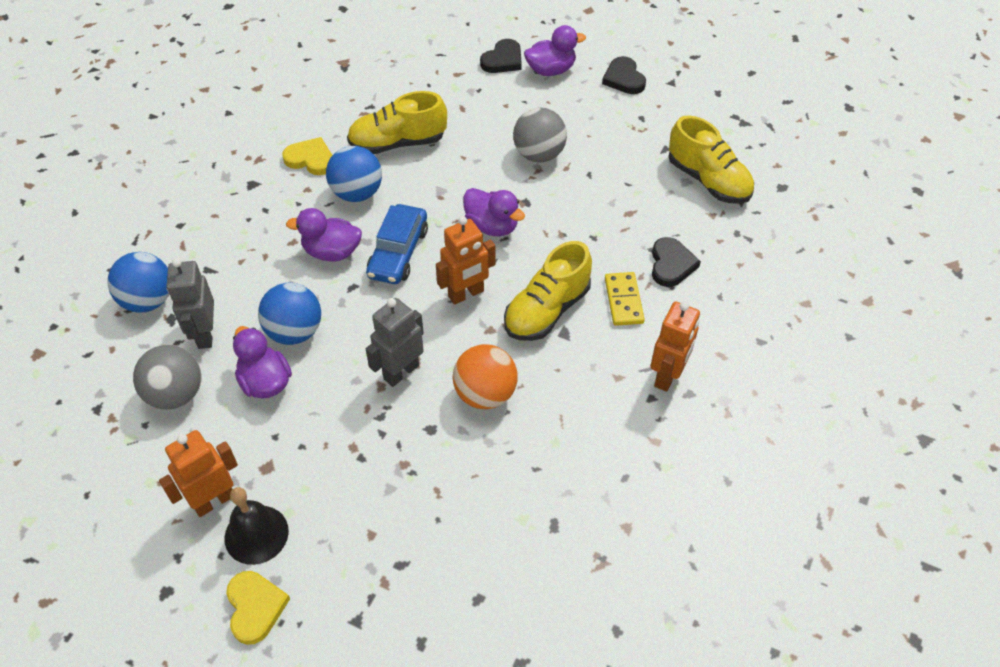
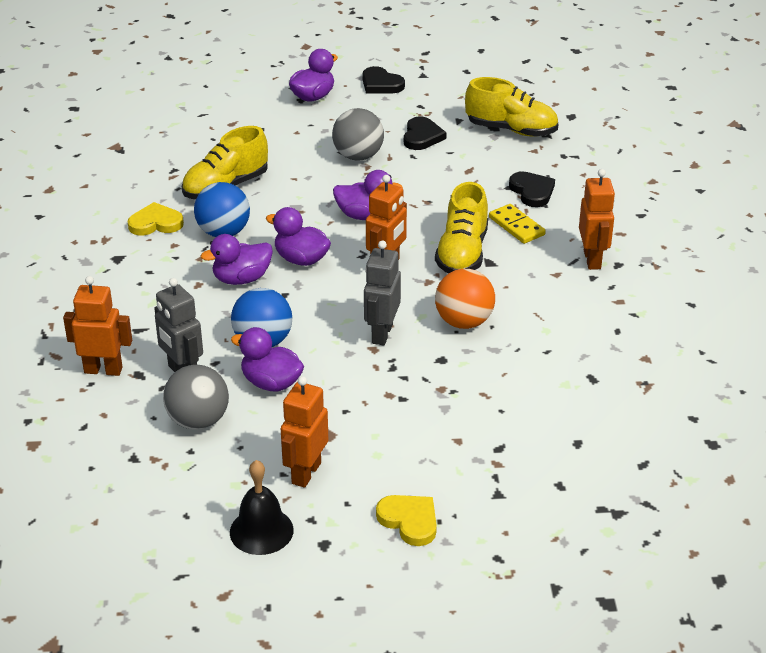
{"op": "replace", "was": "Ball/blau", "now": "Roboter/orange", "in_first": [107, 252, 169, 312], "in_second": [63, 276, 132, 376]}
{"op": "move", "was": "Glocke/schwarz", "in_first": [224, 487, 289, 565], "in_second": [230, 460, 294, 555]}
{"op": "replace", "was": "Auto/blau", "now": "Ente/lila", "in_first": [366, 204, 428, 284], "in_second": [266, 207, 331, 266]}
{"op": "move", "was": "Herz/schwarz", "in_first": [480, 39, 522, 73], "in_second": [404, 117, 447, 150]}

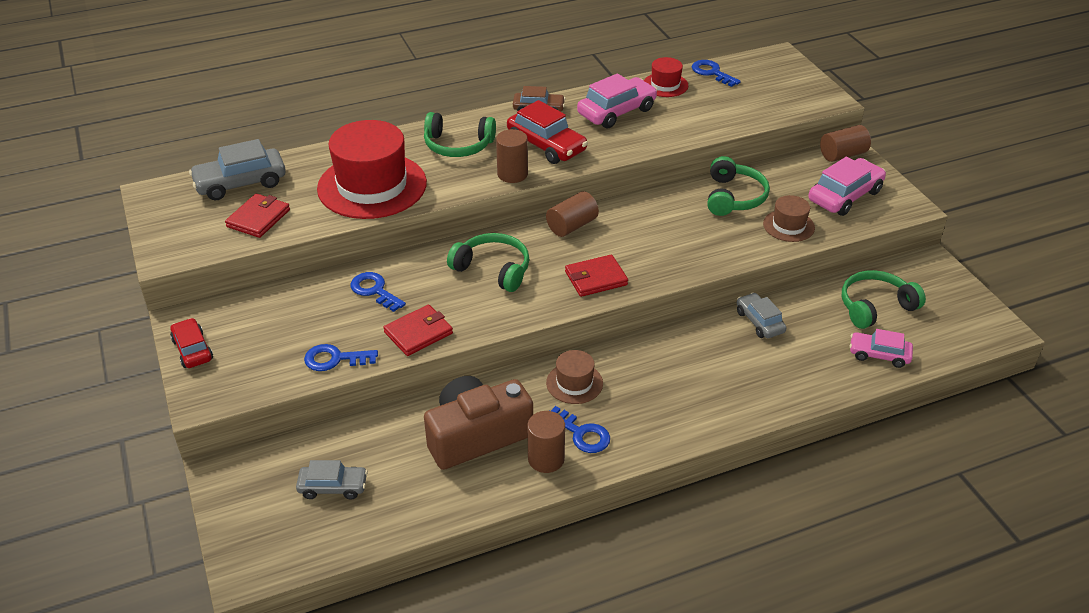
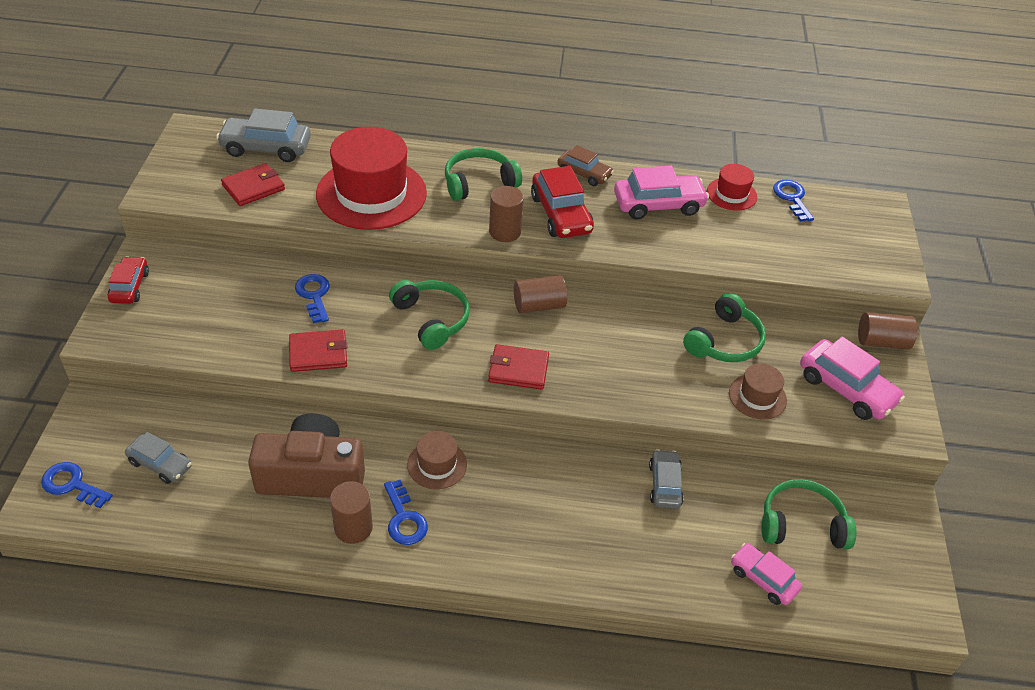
{"op": "move", "was": "Schlüssel/blau", "in_first": [304, 344, 378, 371], "in_second": [41, 462, 113, 508]}
{"op": "rotate", "was": "Kopfhörer/grün", "in_first": [424, 112, 496, 157], "in_second": [445, 148, 522, 201], "clockwise": 120}
{"op": "rotate", "was": "Auto/rosa", "in_first": [809, 157, 886, 216], "in_second": [800, 336, 905, 420], "clockwise": 60}

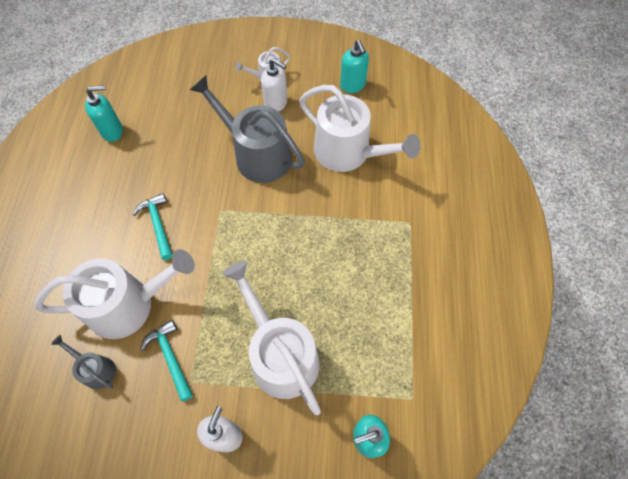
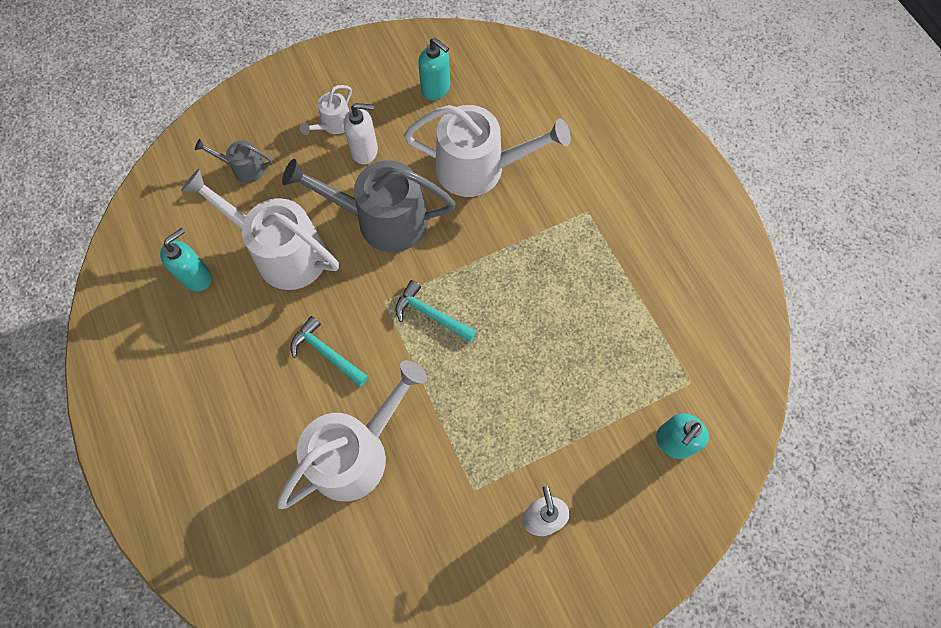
{"op": "move", "was": "Gießkanne/grau", "in_first": [51, 335, 116, 390], "in_second": [195, 139, 272, 183]}
{"op": "move", "was": "Hammer/türkis", "in_first": [141, 320, 193, 402], "in_second": [395, 280, 477, 342]}
{"op": "move", "was": "Gießkanne/weiß", "in_first": [222, 261, 321, 415], "in_second": [181, 169, 339, 290]}

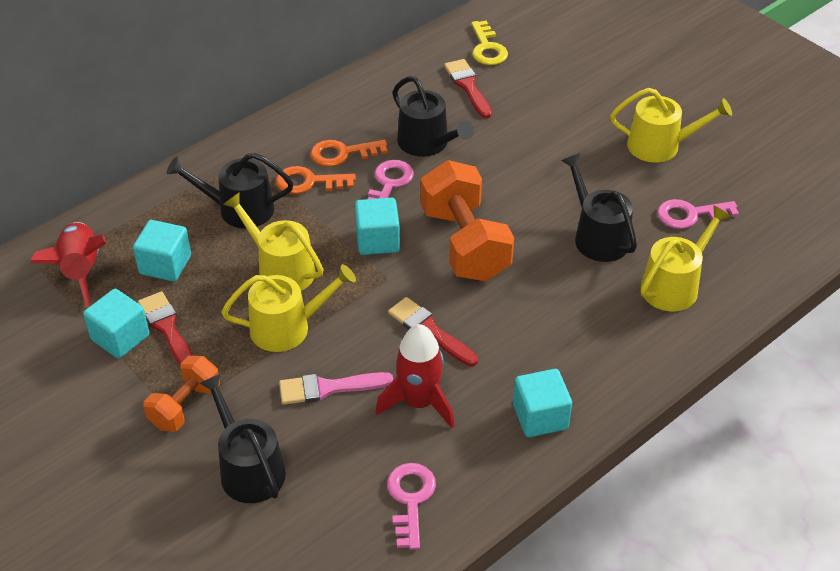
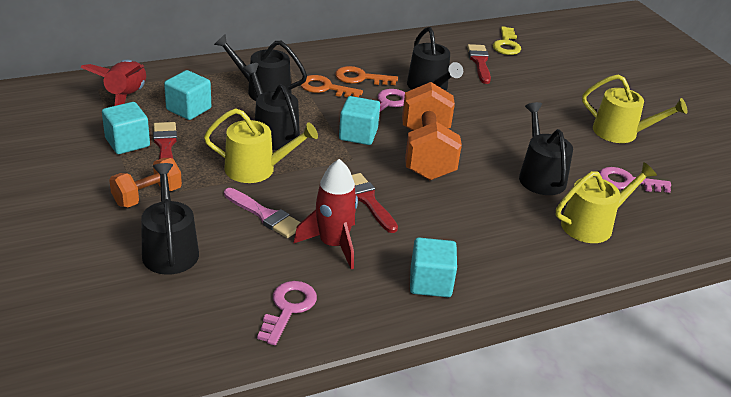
{"op": "recolor", "was": "Gießkanne/gelb", "now": "Gießkanne/schwarz", "in_first": [223, 193, 324, 291], "in_second": [243, 63, 300, 150]}
{"op": "rotate", "was": "Pinsel/rosa", "in_first": [279, 372, 393, 405], "in_second": [224, 188, 301, 238], "clockwise": -150}

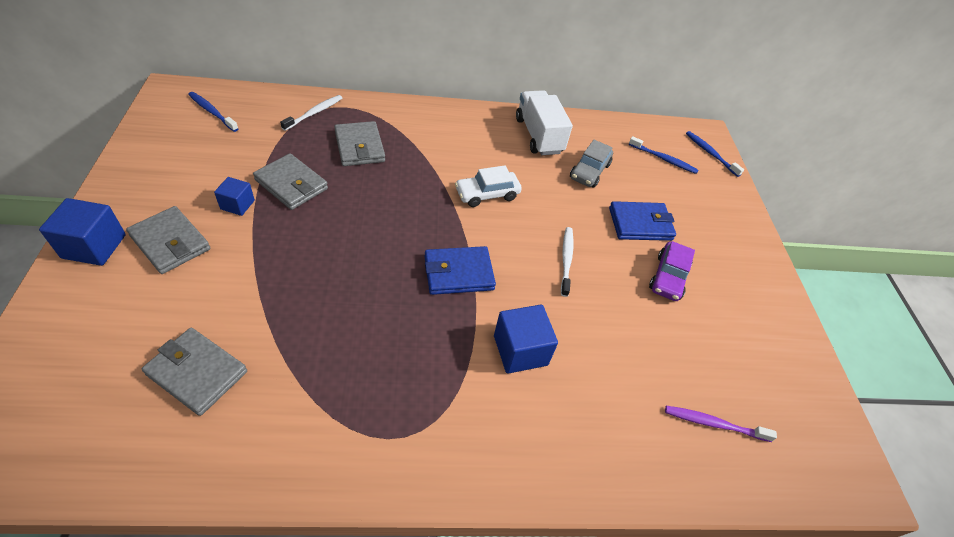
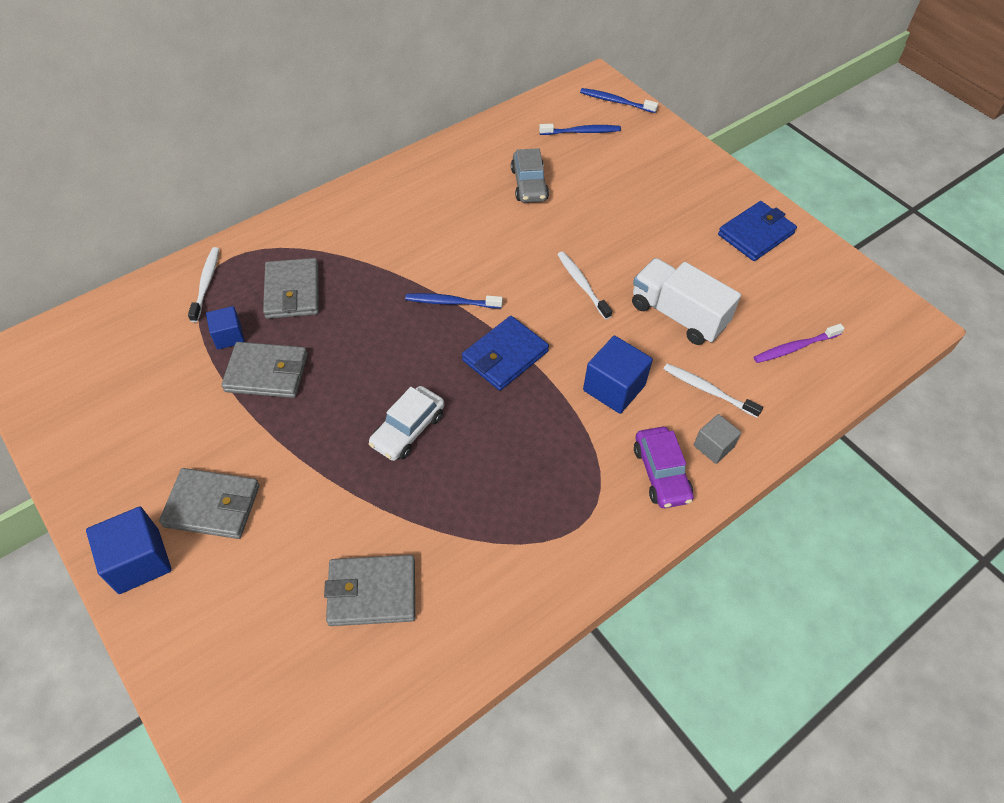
{"op": "move", "was": "Zahnbürste/blau", "in_first": [188, 92, 239, 132], "in_second": [405, 293, 503, 309]}
{"op": "move", "was": "Kubus/blau", "in_first": [214, 177, 255, 216], "in_second": [206, 306, 245, 350]}
{"op": "rotate", "was": "Geldbörse/grau", "in_first": [334, 121, 385, 166], "in_second": [263, 258, 319, 319], "clockwise": 45}
{"op": "move", "was": "Auto/weiß", "in_first": [455, 165, 522, 207], "in_second": [369, 386, 444, 461]}
{"op": "move", "was": "Lastwagen/weiß", "in_first": [516, 90, 573, 155], "in_second": [632, 258, 741, 345]}
{"op": "move", "was": "Geldbörse/blau", "in_first": [609, 201, 676, 241], "in_second": [718, 201, 797, 261]}
{"op": "move", "was": "Auto/lila", "in_first": [649, 241, 695, 301], "in_second": [634, 427, 694, 508]}
{"op": "insert", "now": "Zahnbürste/weiß", "in_second": [664, 363, 763, 418]}
{"op": "insert", "now": "Kubus/grau", "in_second": [694, 414, 741, 464]}

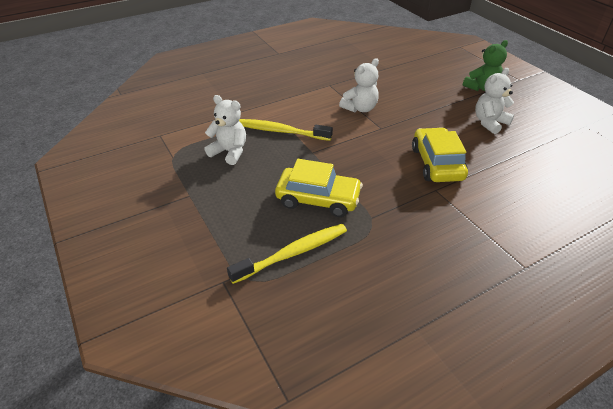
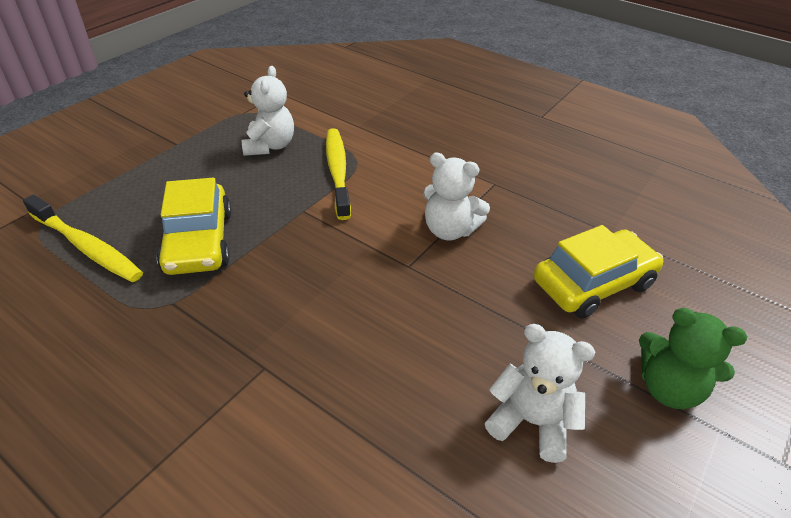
{"op": "move", "was": "Auto/gelb", "in_first": [412, 127, 468, 182], "in_second": [534, 225, 663, 319]}

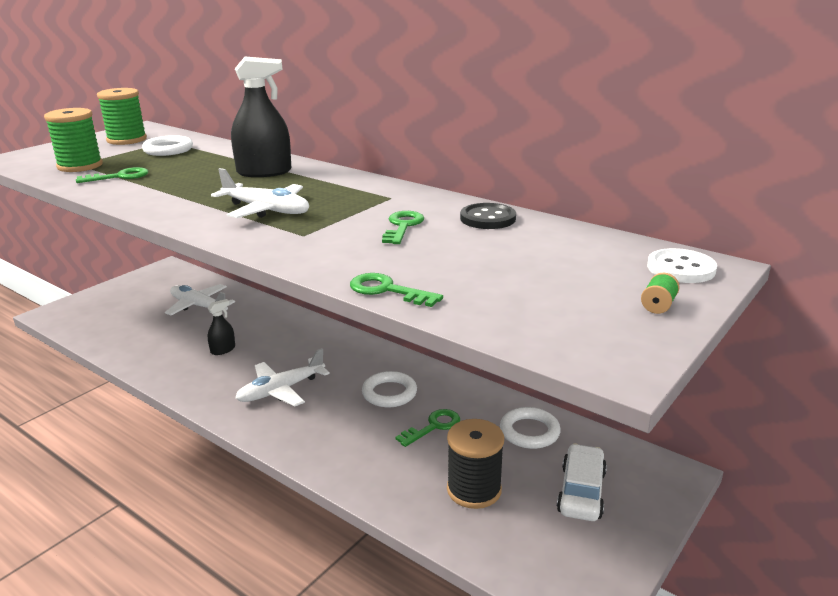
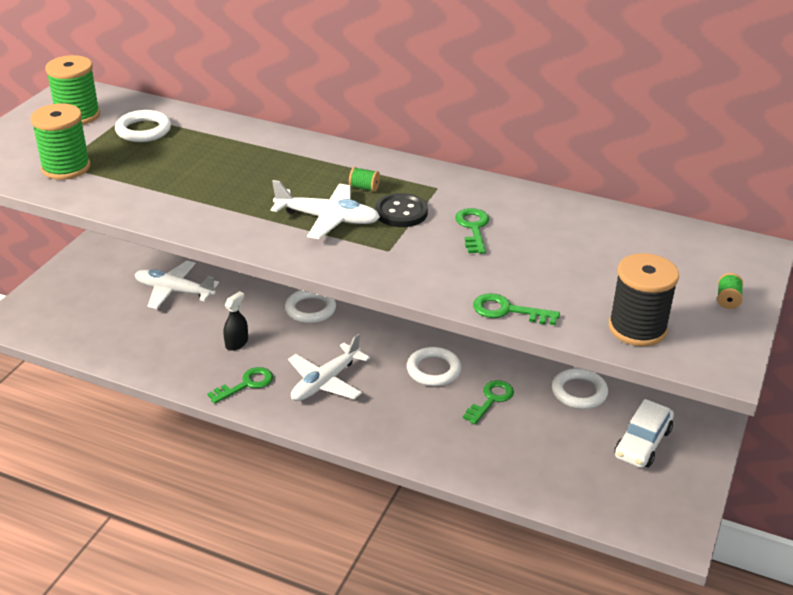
{"op": "move", "was": "Schlüssel/grün", "in_first": [76, 167, 148, 183], "in_second": [207, 367, 273, 404]}
{"op": "delete", "was": "Sprühflasche/schwarz", "in_first": [231, 57, 291, 177]}
{"op": "move", "was": "Garnrolle/schwarz", "in_first": [447, 419, 504, 509], "in_second": [609, 253, 679, 346]}
{"op": "move", "was": "Knopf/schwarz", "in_first": [460, 203, 516, 229], "in_second": [375, 193, 428, 227]}
{"op": "rotate", "was": "Auto/weiß", "in_first": [557, 444, 607, 521], "in_second": [615, 399, 674, 468], "clockwise": -150}
{"op": "delete", "was": "Knopf/weiß", "in_first": [647, 248, 717, 283]}
{"op": "insert", "now": "Ring/weiß", "in_second": [285, 290, 336, 323]}
{"op": "insert", "now": "Garnrolle/grün", "in_second": [349, 167, 380, 192]}

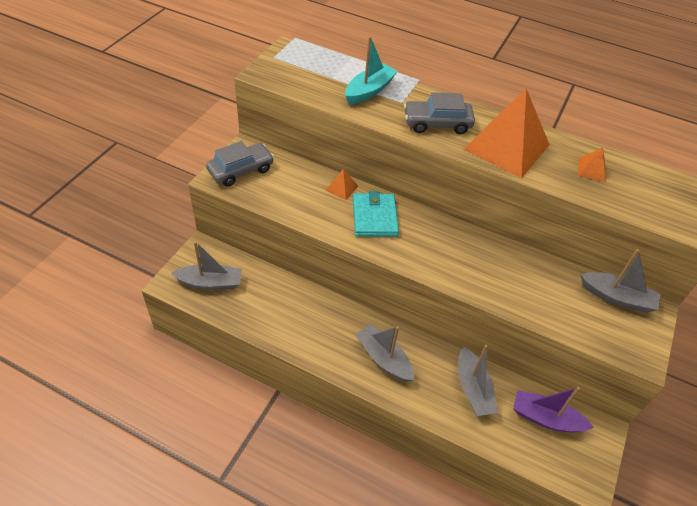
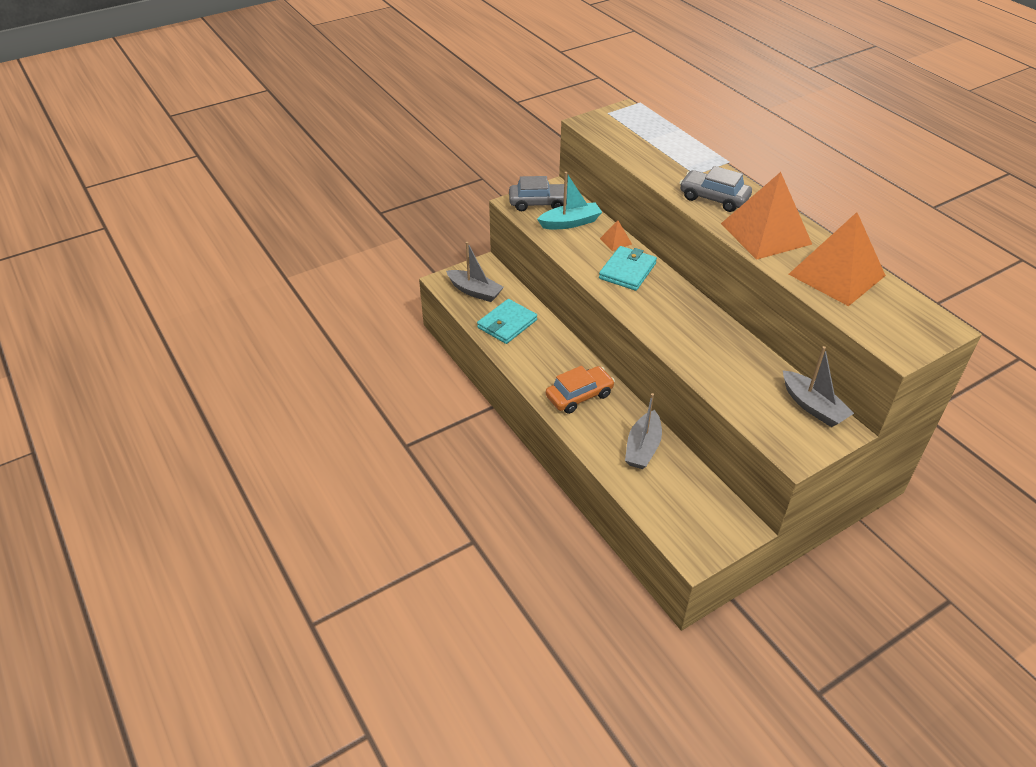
{"op": "move", "was": "Boot/türkis", "in_first": [345, 36, 398, 104], "in_second": [537, 172, 602, 229]}
{"op": "replace", "was": "Boot/grau", "now": "Auto/orange", "in_first": [355, 324, 414, 382], "in_second": [546, 366, 615, 414]}
{"op": "delete", "was": "Boot/lila", "in_first": [513, 387, 594, 433]}
{"op": "resize", "was": "Pyramide/orange", "in_first": [578, 147, 606, 182], "in_second": [788, 212, 886, 306], "ratio": 2.43}
{"op": "insert", "now": "Geldbörse/türkis", "in_second": [477, 299, 537, 344]}

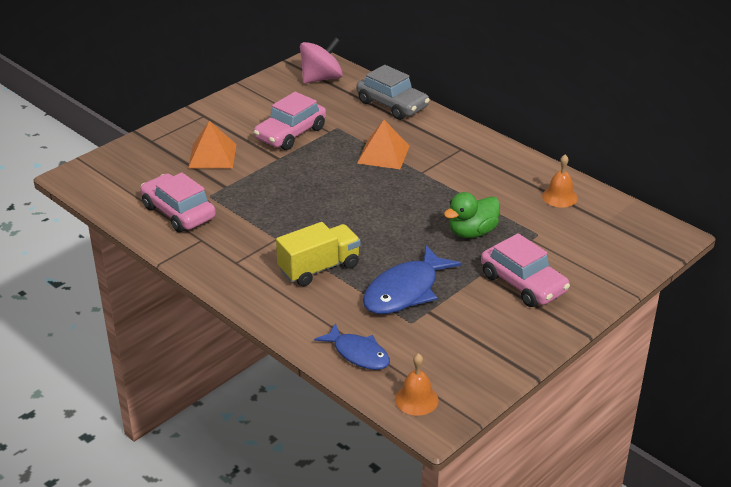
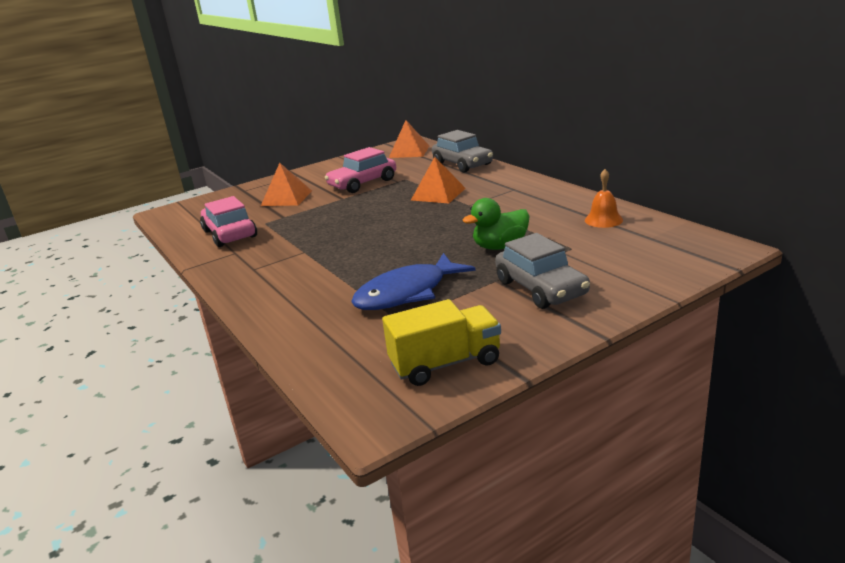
{"op": "move", "was": "Lastwagen/gelb", "in_first": [276, 222, 360, 286], "in_second": [382, 299, 501, 386]}
{"op": "replace", "was": "Kreisel/rosa", "now": "Pyramide/orange", "in_first": [300, 37, 343, 84], "in_second": [389, 120, 429, 158]}
{"op": "delete", "was": "Fisch/blau", "in_first": [314, 323, 390, 370]}
{"op": "delete", "was": "Glocke/orange", "in_first": [395, 353, 439, 416]}
{"op": "recolor", "was": "Auto/rosa", "now": "Auto/grau", "in_first": [481, 233, 570, 307], "in_second": [495, 233, 590, 309]}

